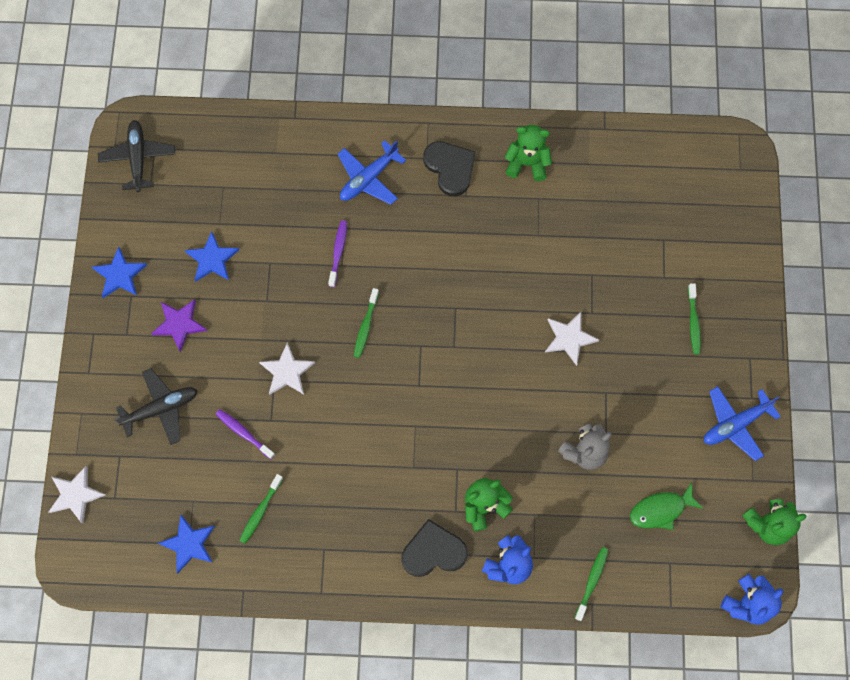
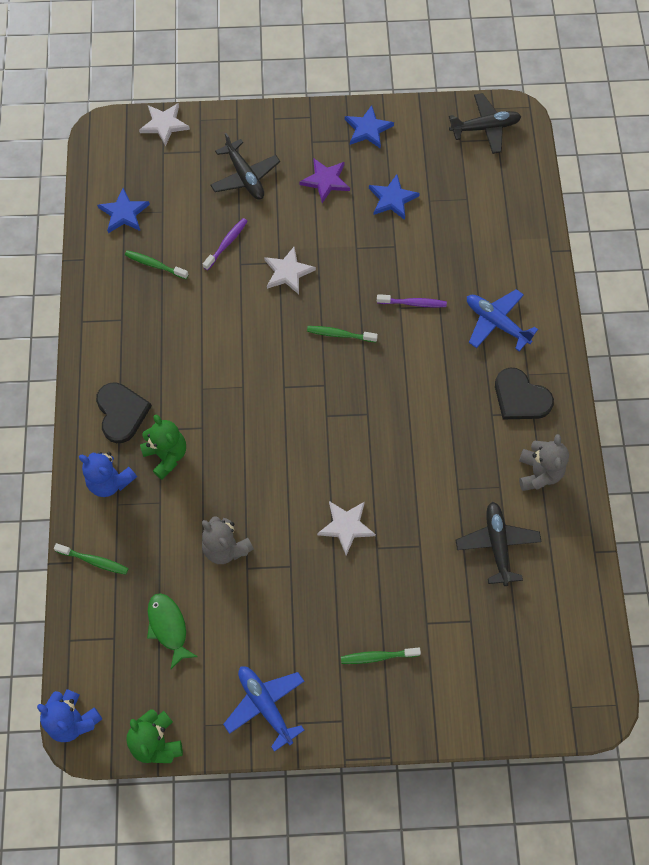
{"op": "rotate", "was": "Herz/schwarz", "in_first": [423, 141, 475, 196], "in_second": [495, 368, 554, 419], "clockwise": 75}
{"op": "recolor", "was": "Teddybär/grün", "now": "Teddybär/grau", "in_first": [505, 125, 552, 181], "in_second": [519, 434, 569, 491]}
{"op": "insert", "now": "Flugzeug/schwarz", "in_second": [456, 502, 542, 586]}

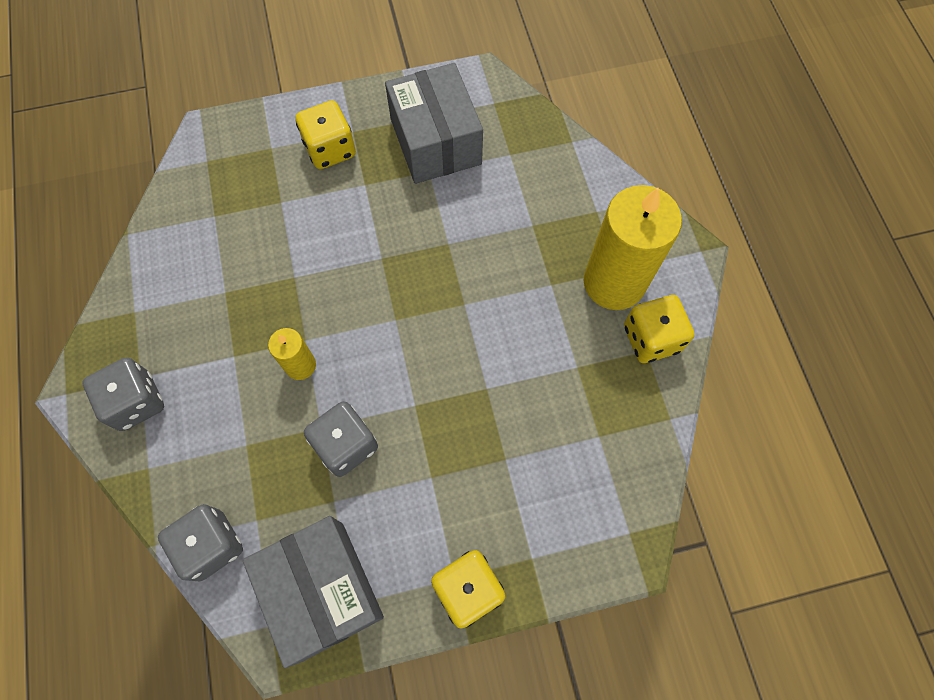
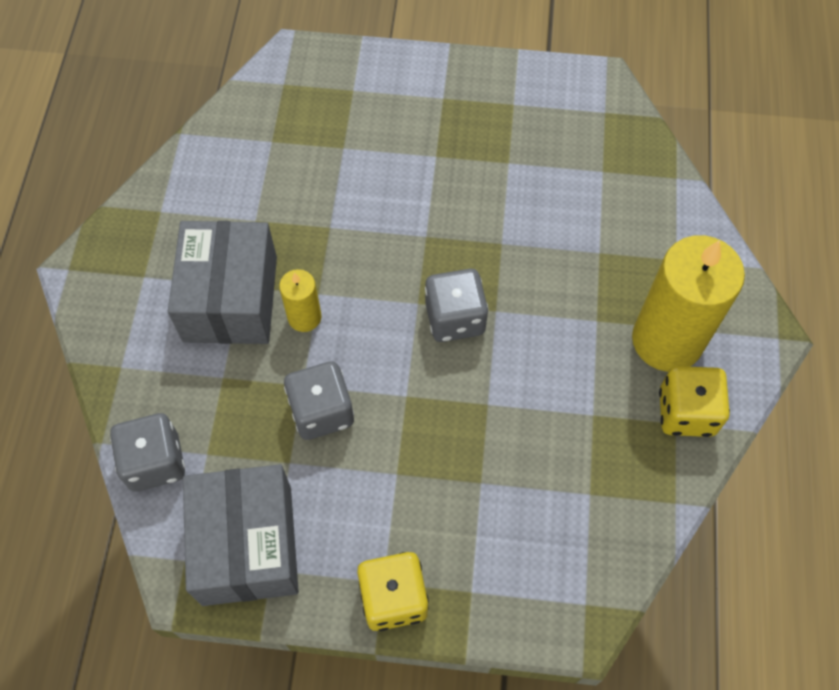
{"op": "move", "was": "Spielwürfel/grau", "in_first": [82, 358, 164, 431], "in_second": [425, 269, 488, 342]}
{"op": "delete", "was": "Spielwürfel/gelb", "in_first": [295, 100, 356, 169]}
{"op": "move", "was": "Schachtel/grau", "in_first": [385, 63, 483, 184], "in_second": [168, 221, 277, 344]}

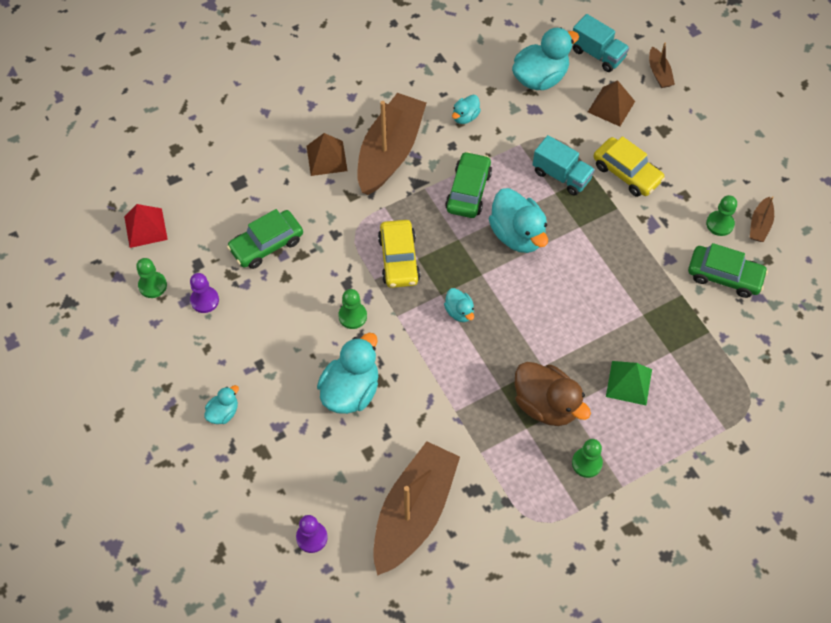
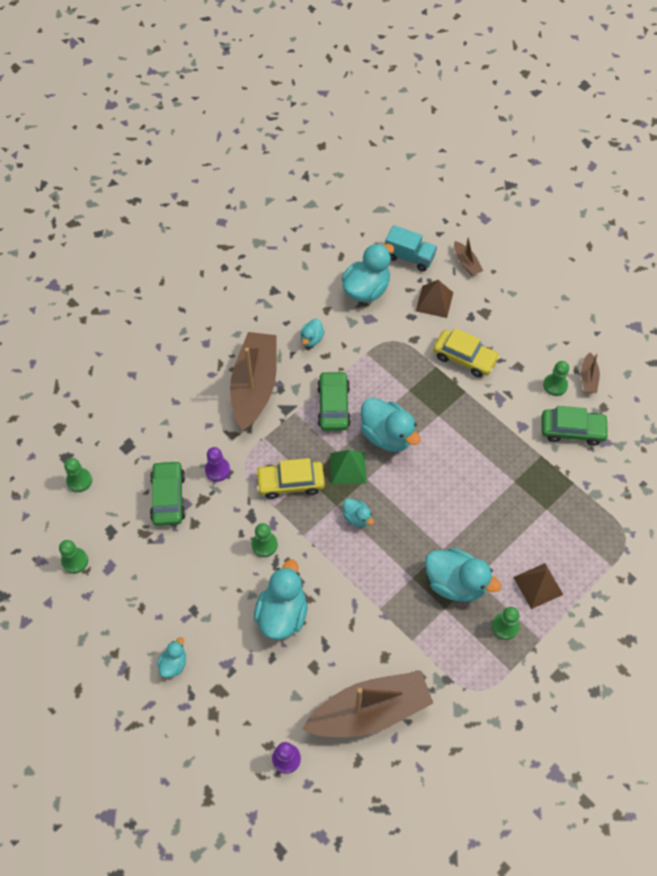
{"op": "delete", "was": "Pyramide/rot", "in_first": [124, 204, 168, 248]}
{"op": "move", "was": "Bauer/lila", "in_first": [190, 273, 219, 313], "in_second": [205, 447, 230, 482]}
{"op": "rotate", "was": "Auto/grün", "in_first": [227, 209, 303, 269], "in_second": [150, 460, 186, 526], "clockwise": 135}
{"op": "move", "was": "Pyramide/braun", "in_first": [307, 133, 348, 176], "in_second": [513, 563, 563, 609]}
{"op": "rotate", "was": "Boot/braun", "in_first": [373, 441, 460, 576], "in_second": [302, 671, 433, 737], "clockwise": 60}
{"op": "rotate", "was": "Auto/gelb", "in_first": [378, 220, 420, 288], "in_second": [255, 458, 325, 499], "clockwise": 105}
{"op": "recolor", "was": "Ente/braun", "now": "Ente/türkis", "in_first": [515, 362, 591, 426], "in_second": [425, 548, 501, 602]}
{"op": "delete", "was": "Lastwagen/türkis", "in_first": [533, 135, 595, 196]}
{"op": "move", "was": "Pyramide/grün", "in_first": [606, 361, 652, 405], "in_second": [330, 450, 366, 484]}
{"op": "insert", "now": "Bauer/grün", "in_second": [64, 458, 92, 492]}

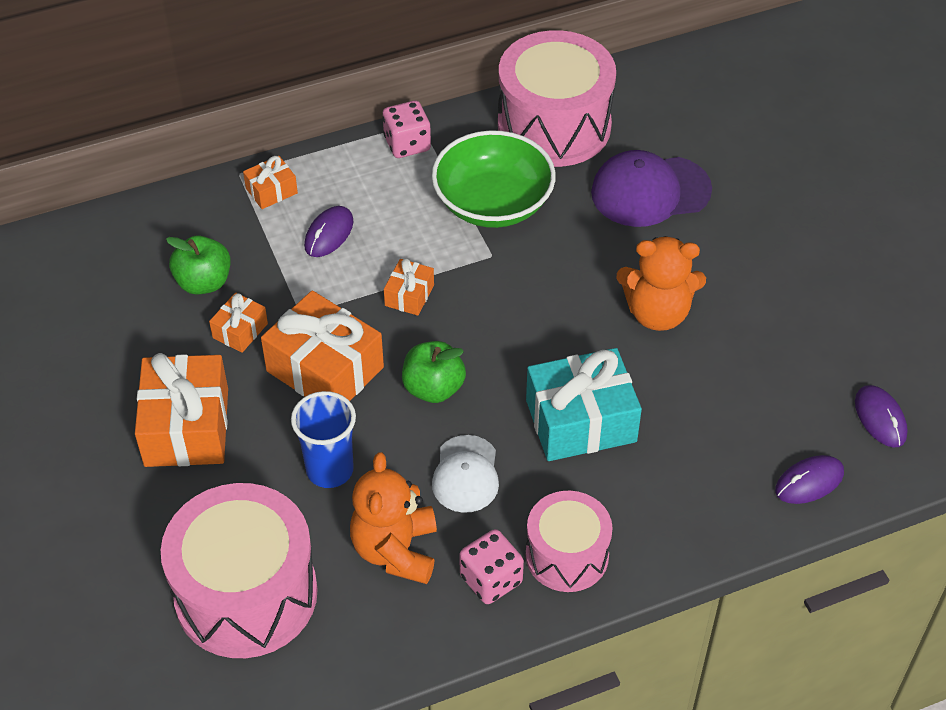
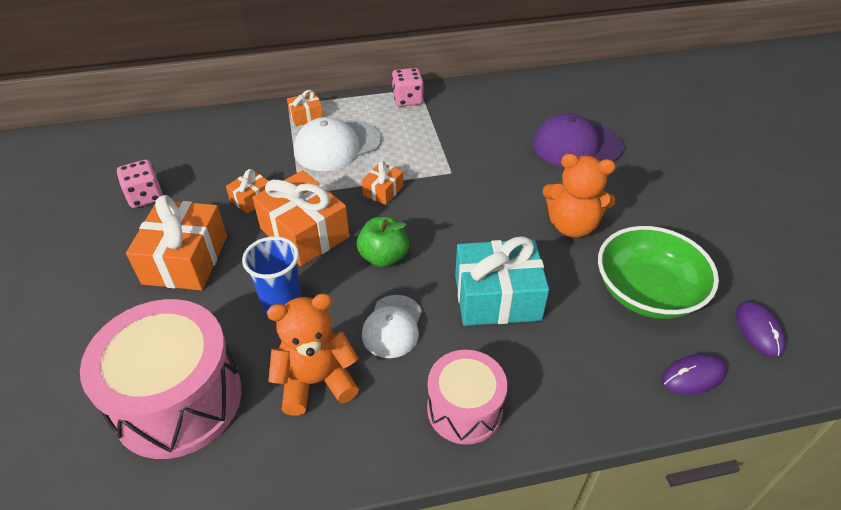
{"op": "delete", "was": "Apfel/grün", "in_first": [166, 236, 231, 295]}
{"op": "replace", "was": "Computermaus/lila", "now": "Kappe/weiß", "in_first": [304, 206, 354, 257], "in_second": [294, 117, 381, 171]}
{"op": "rotate", "was": "Teddybär/orange", "in_first": [350, 452, 437, 584], "in_second": [267, 293, 359, 416], "clockwise": 60}
{"op": "move", "was": "Schüssel/grün", "in_first": [432, 130, 556, 228], "in_second": [598, 226, 719, 319]}
{"op": "move", "was": "Spielwürfel/rosa", "in_first": [460, 529, 524, 604], "in_second": [117, 160, 163, 208]}
{"op": "delete", "was": "Trommel/rosa", "in_first": [498, 30, 616, 167]}

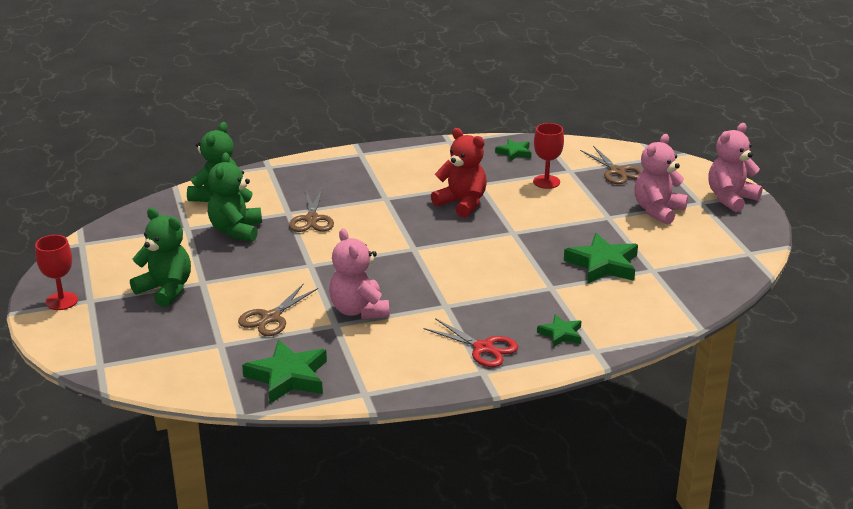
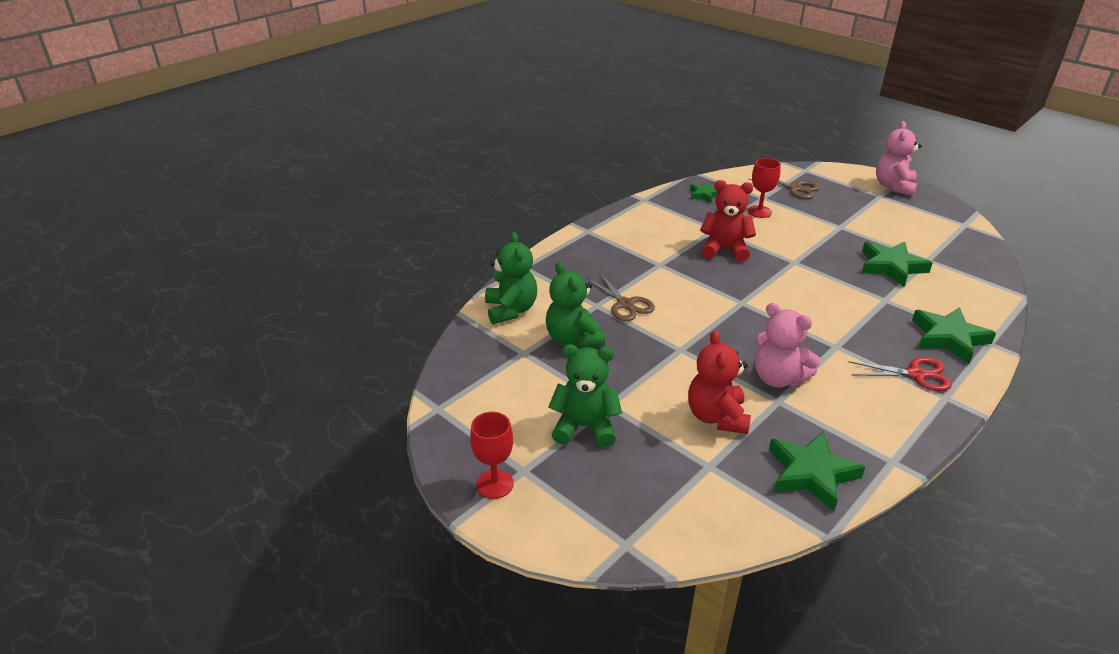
{"op": "replace", "was": "Schere/braun", "now": "Teddybär/rot", "in_first": [238, 283, 318, 336], "in_second": [688, 330, 751, 434]}
{"op": "resize", "was": "Stern/grün", "in_first": [537, 314, 581, 347], "in_second": [912, 307, 996, 364], "ratio": 1.78}
{"op": "delete", "was": "Teddybär/rosa", "in_first": [634, 134, 688, 225]}

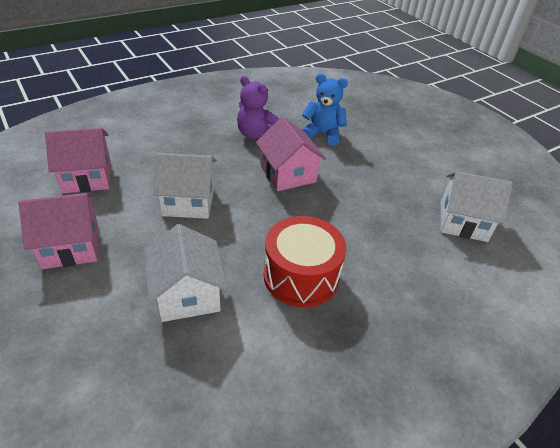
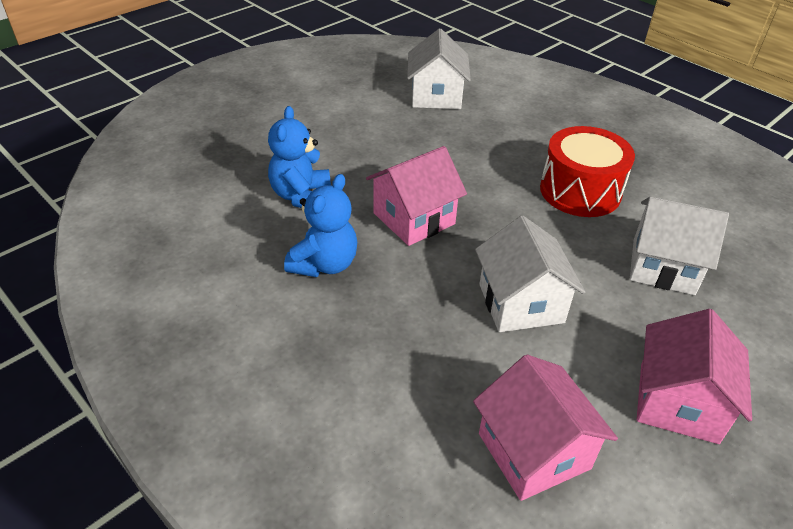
{"op": "rotate", "was": "Haus/rosa", "in_first": [19, 193, 98, 269], "in_second": [637, 309, 752, 444], "clockwise": 45}
{"op": "rotate", "was": "Haus/weiß", "in_first": [144, 224, 227, 322], "in_second": [630, 197, 729, 295], "clockwise": 45}
{"op": "recolor", "was": "Teddybär/lila", "now": "Teddybär/blau", "in_first": [237, 76, 279, 139], "in_second": [284, 174, 357, 277]}

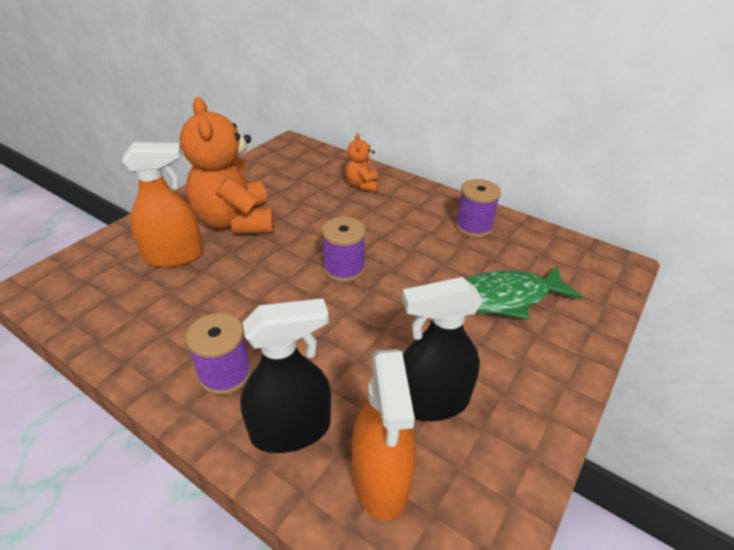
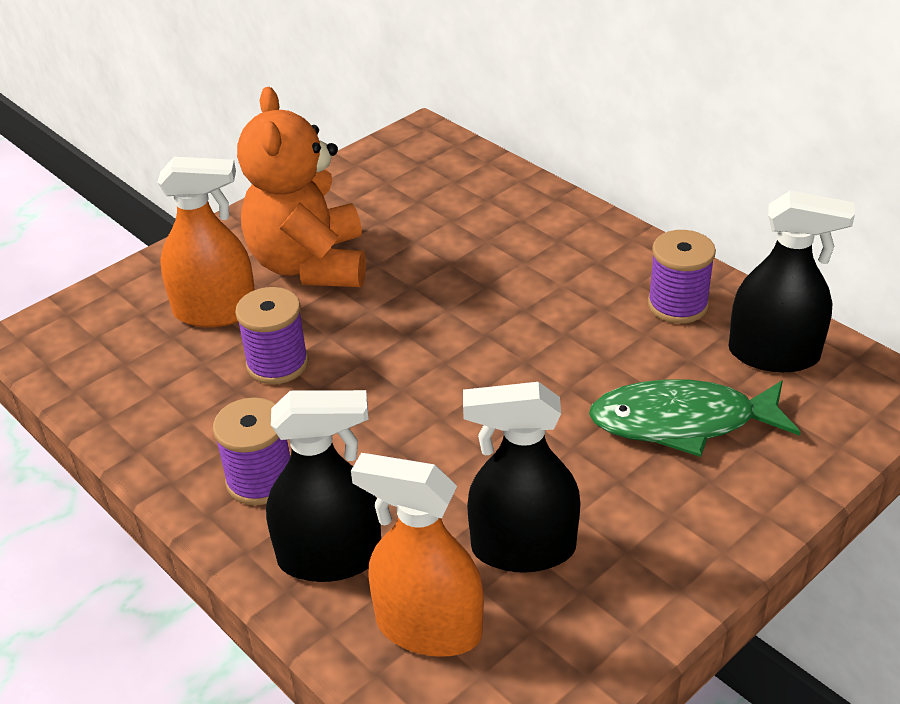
{"op": "move", "was": "Garnrolle/lila", "in_first": [322, 217, 366, 282], "in_second": [235, 287, 308, 384]}
{"op": "delete", "was": "Teddybär/orange", "in_first": [345, 133, 378, 192]}
{"op": "rotate", "was": "Sprühflasche/orange", "in_first": [352, 349, 416, 521], "in_second": [351, 453, 484, 657], "clockwise": 105}
{"op": "insert", "now": "Sprühflasche/schwarz", "in_second": [729, 191, 855, 372]}

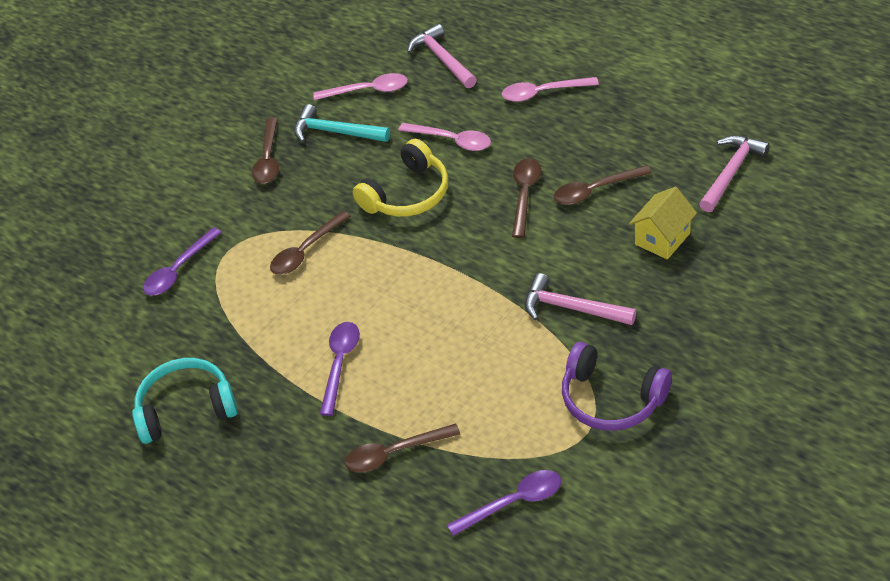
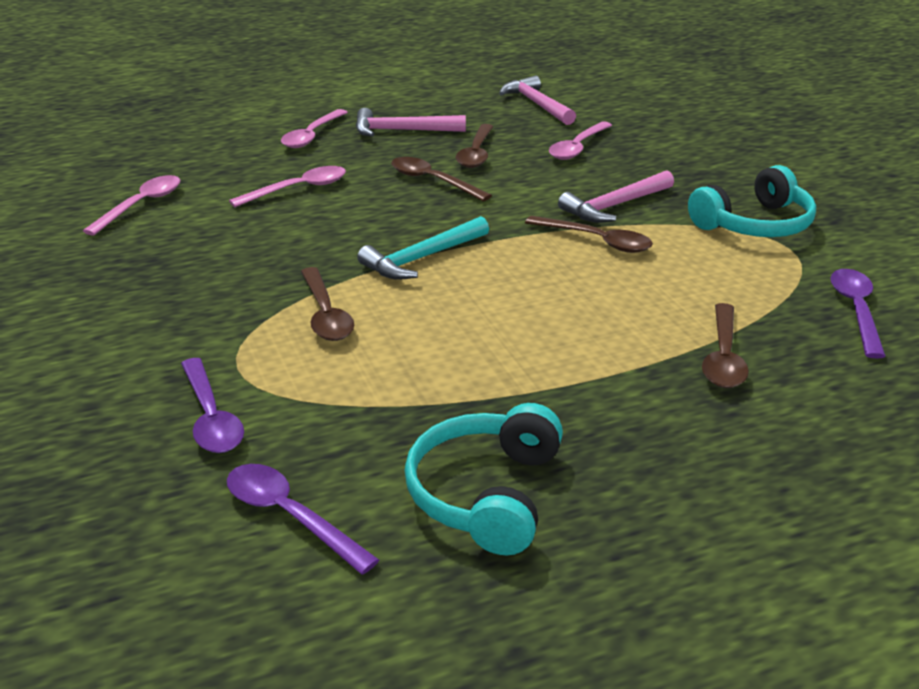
{"op": "move", "was": "Löffel/braun", "in_first": [252, 117, 279, 184], "in_second": [525, 216, 653, 253]}
{"op": "move", "was": "Hammer/türkis", "in_first": [294, 104, 390, 142], "in_second": [357, 216, 489, 280]}
{"op": "move", "was": "Löffel/lila", "in_first": [320, 322, 360, 416], "in_second": [227, 464, 379, 575]}
{"op": "delete", "was": "Kopfhörer/gelb", "in_first": [353, 139, 448, 217]}
{"op": "move", "was": "Hammer/rosa", "in_first": [407, 24, 477, 88], "in_second": [356, 108, 466, 137]}
{"op": "recolor", "was": "Kopfhörer/lila", "now": "Kopfhörer/türkis", "in_first": [562, 342, 672, 431], "in_second": [688, 165, 816, 237]}
{"op": "replace", "was": "Haus/gelb", "now": "Löffel/rosa", "in_first": [629, 187, 697, 259], "in_second": [549, 121, 612, 160]}

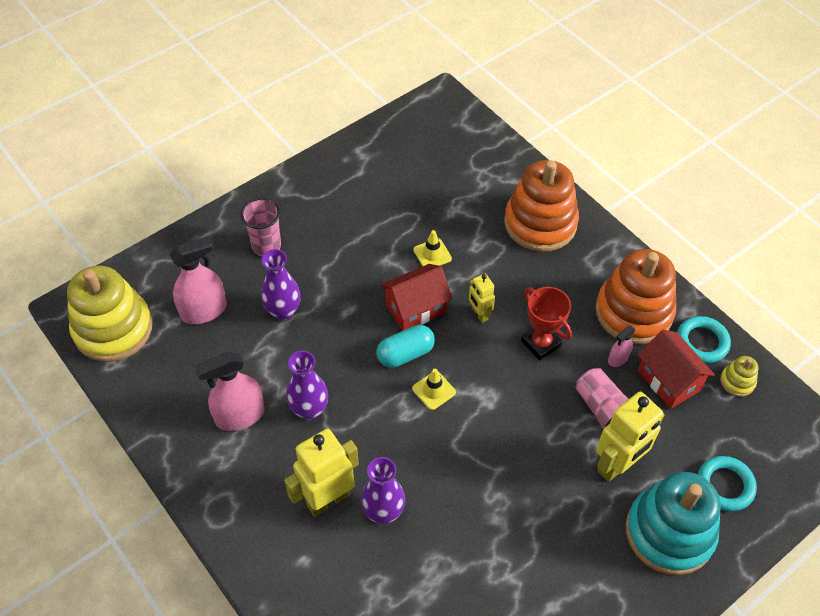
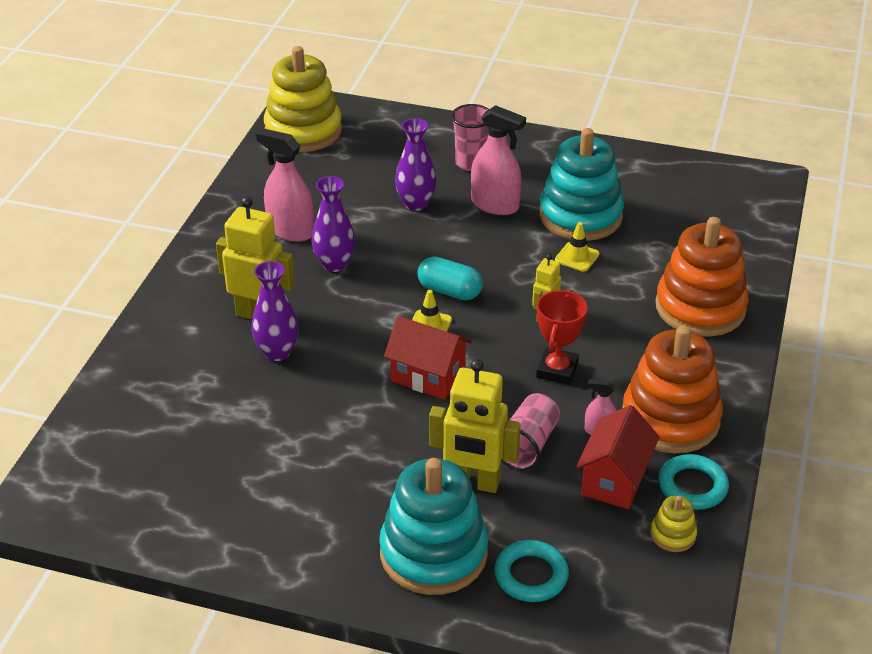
{"op": "move", "was": "Sprühflasche/rosa", "in_first": [169, 236, 227, 324], "in_second": [471, 105, 526, 215]}
{"op": "move", "was": "Haus/rot", "in_first": [381, 264, 453, 331], "in_second": [384, 316, 472, 400]}
{"op": "insert", "now": "Stapelspielzeug/türkis", "in_second": [539, 128, 624, 241]}

